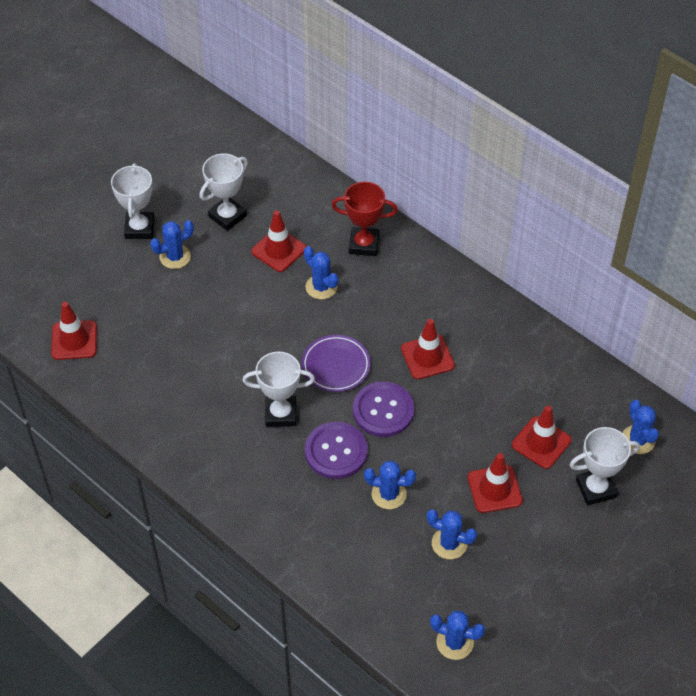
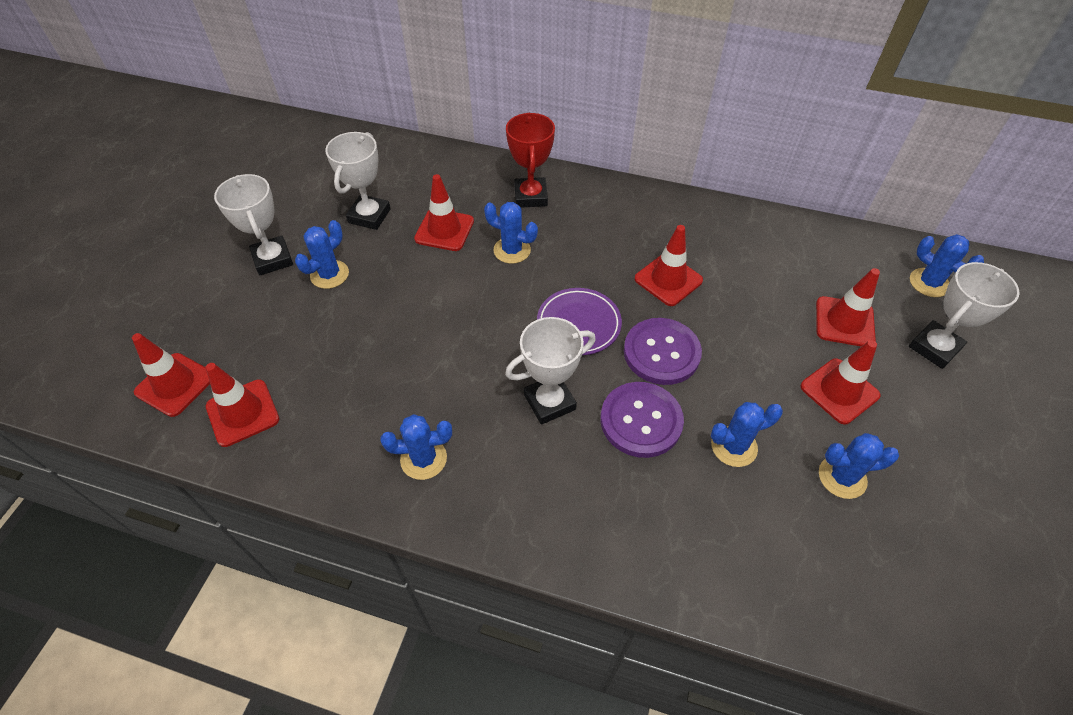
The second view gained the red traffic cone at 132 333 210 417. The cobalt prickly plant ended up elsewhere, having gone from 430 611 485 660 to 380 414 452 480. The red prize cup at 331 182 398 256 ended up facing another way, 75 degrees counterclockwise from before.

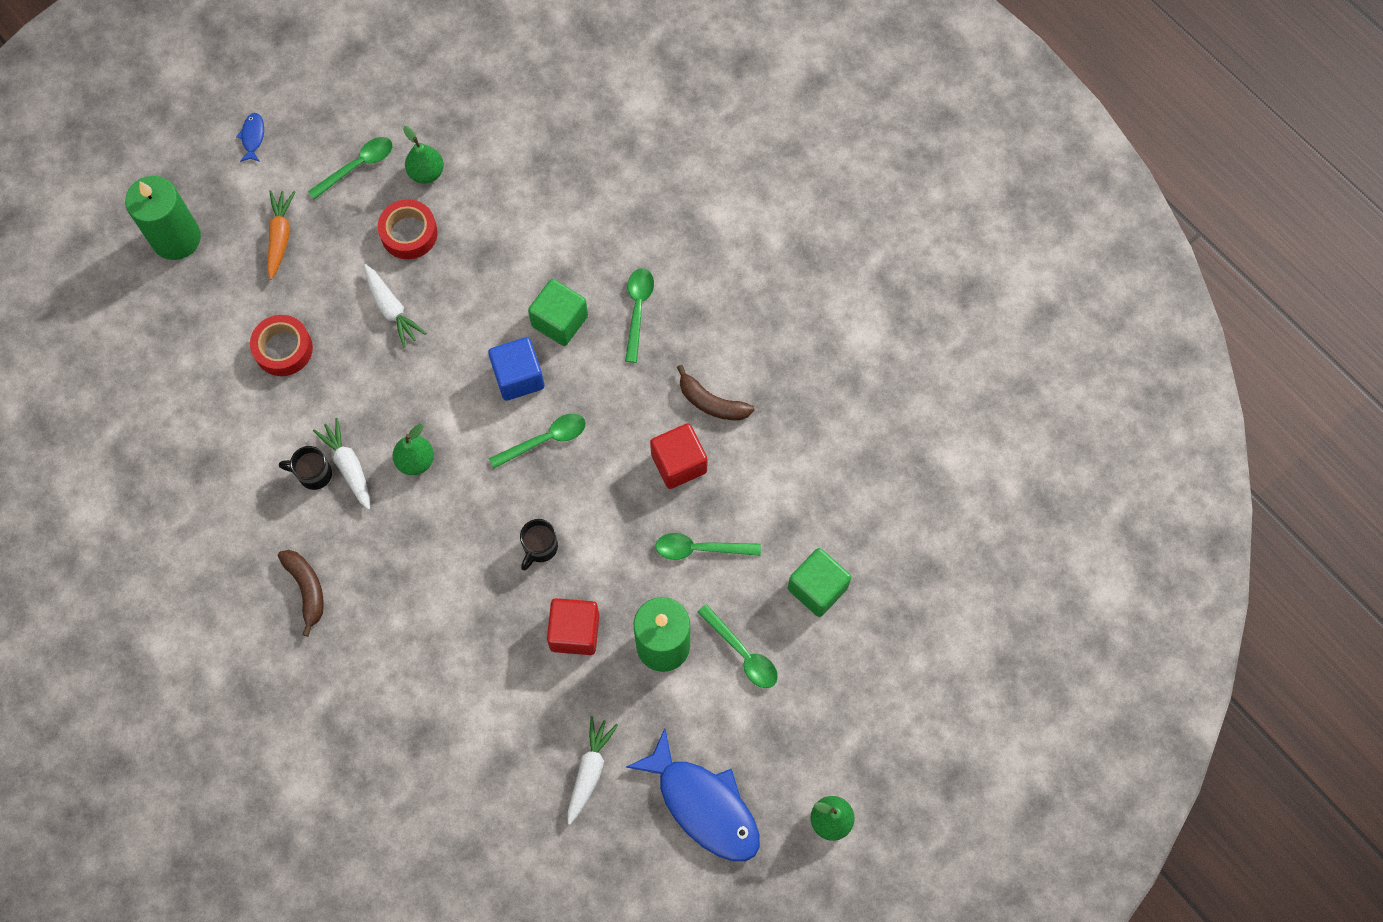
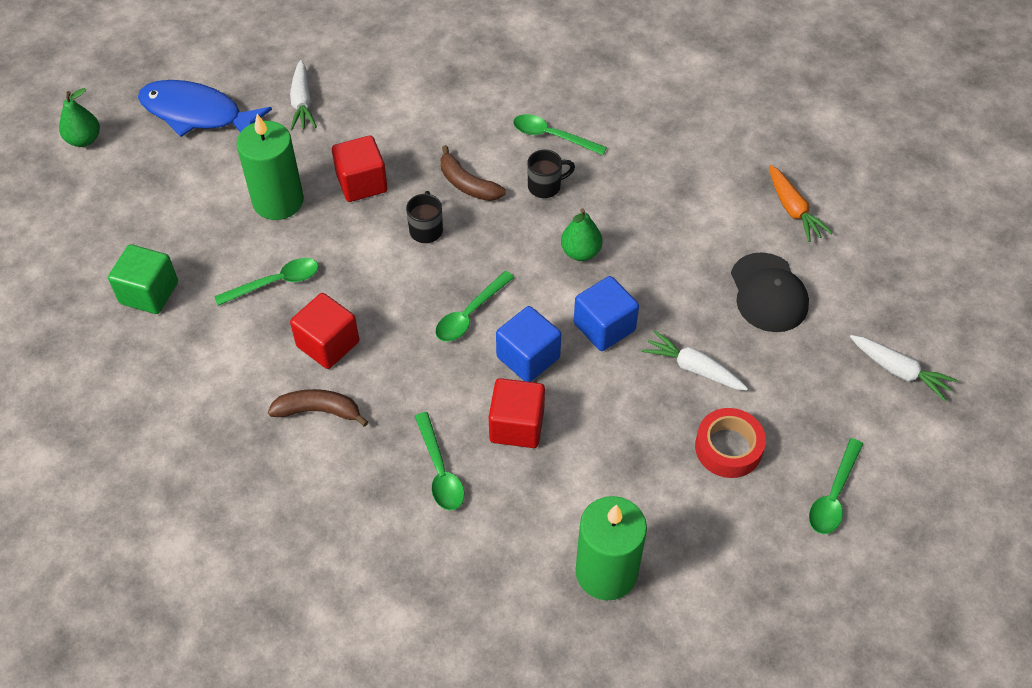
The russet banana ended up elsewhere, having gone from 278 550 324 637 to 441 145 506 201. What was the emerald cube at 528 279 588 346 turned into the red cube at 489 378 545 448. The emerald spoon ended up elsewhere, having gone from 697 604 778 688 to 513 114 607 155. The jet-black mug ended up elsewhere, having gone from 279 446 332 490 to 527 150 575 198. The second view gained the cobalt cube at 574 276 639 351. The emerald pillar candle ended up elsewhere, having gone from 125 176 201 260 to 575 496 647 600. Where the red sticky tape stood at 250 315 313 376, the jet-black peaked cap came to stand at 731 252 809 332. The orange carrot ended up elsewhere, having gone from 267 190 295 280 to 769 165 832 242. The snow-white carrot ended up elsewhere, having gone from 313 418 370 510 to 850 335 958 401. The second view lost the cobalt fish figure at 236 113 264 162. The second view lost the emerald pear fruit at 403 126 444 184.

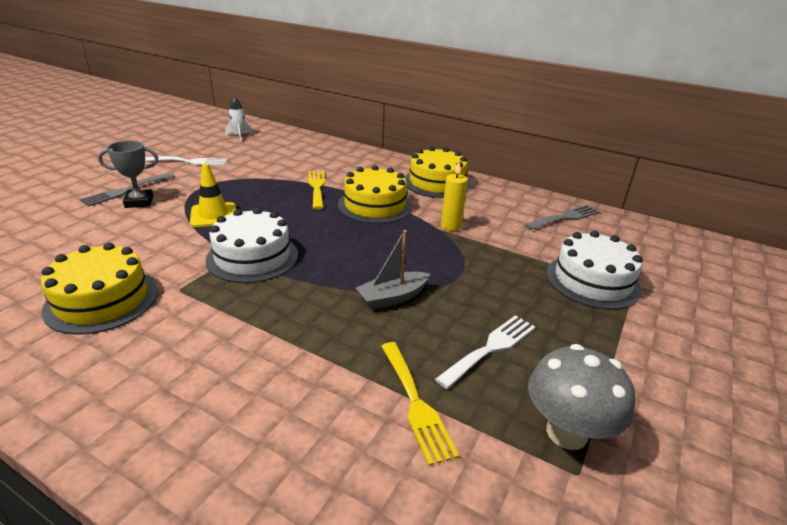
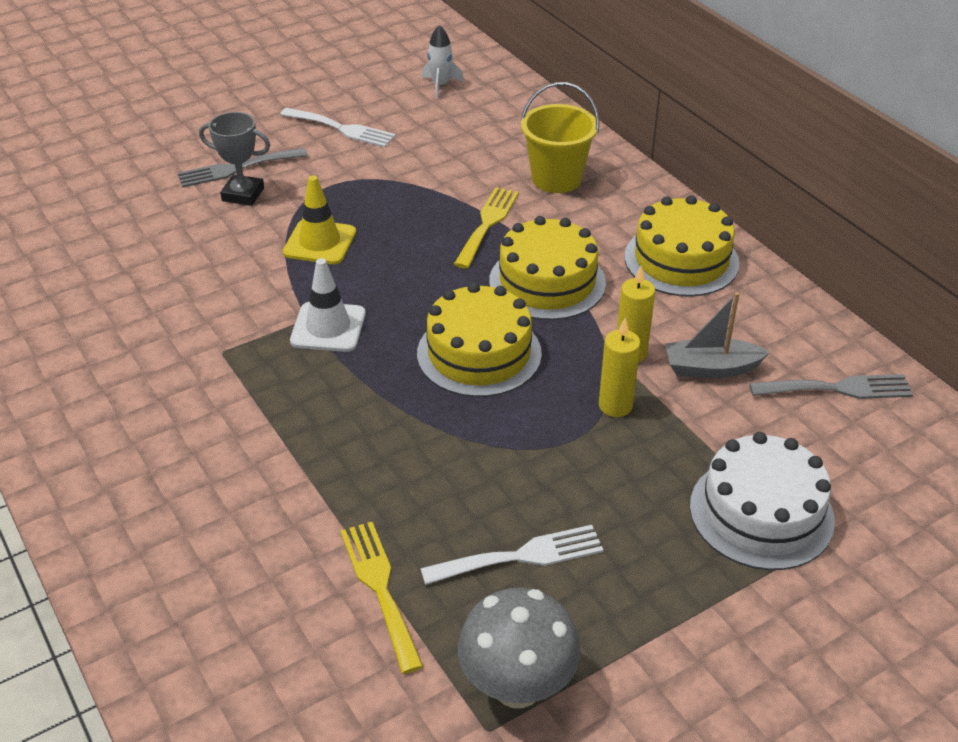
Where the snow-white cake stood at 205 208 298 283, the snow-white traffic cone came to stand at 290 258 366 352. The bright yellow fork at 381 342 459 466 ended up facing another way, 150 degrees clockwise from before. The bright yellow cake ended up elsewhere, having gone from 41 242 158 335 to 417 283 542 397. The second view gained the bright yellow pail at 521 82 600 193. The second view gained the bright yellow pillar candle at 599 318 640 417. The grey toy boat ended up elsewhere, having gone from 356 230 430 310 to 665 292 770 378.

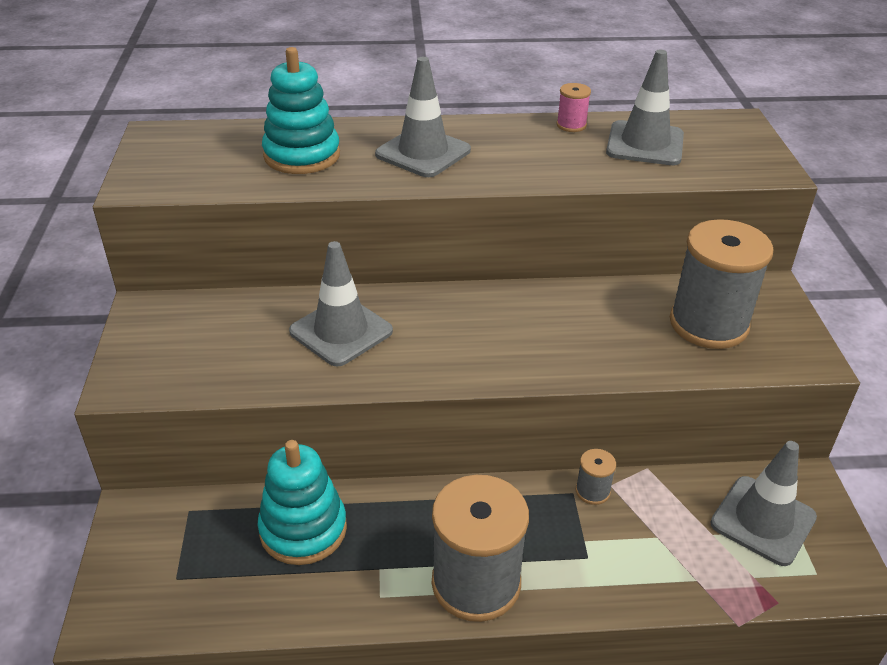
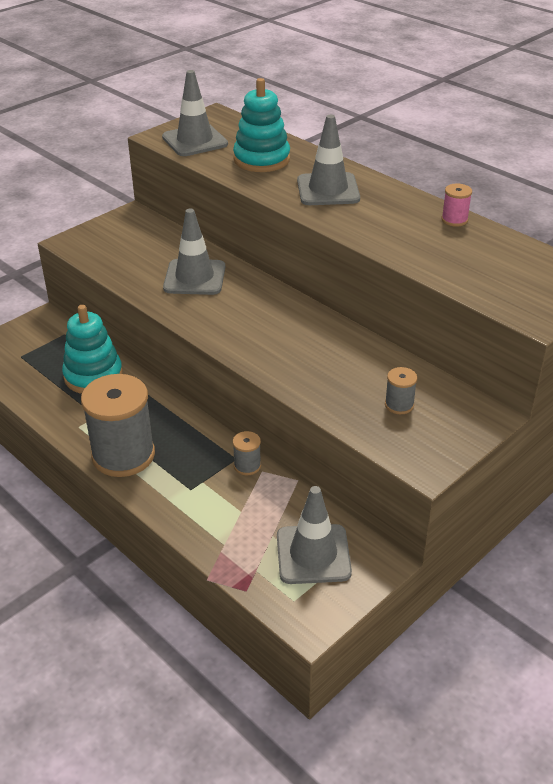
The grey traffic cone ended up elsewhere, having gone from 606 50 684 165 to 162 70 228 156. The size of the grey bobbin at 670 219 774 349 changed by a factor of 0.43.

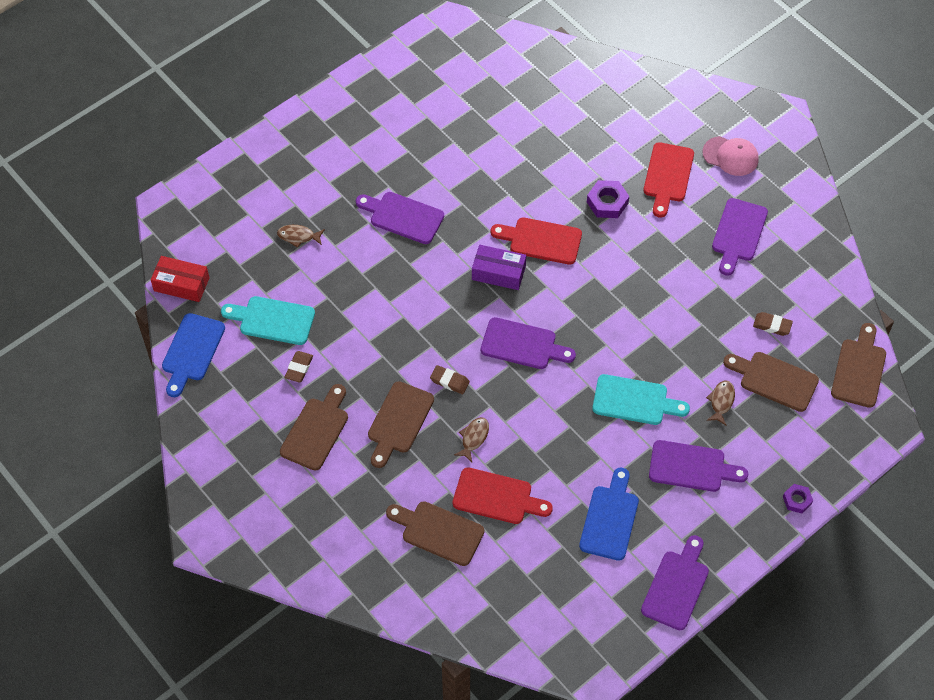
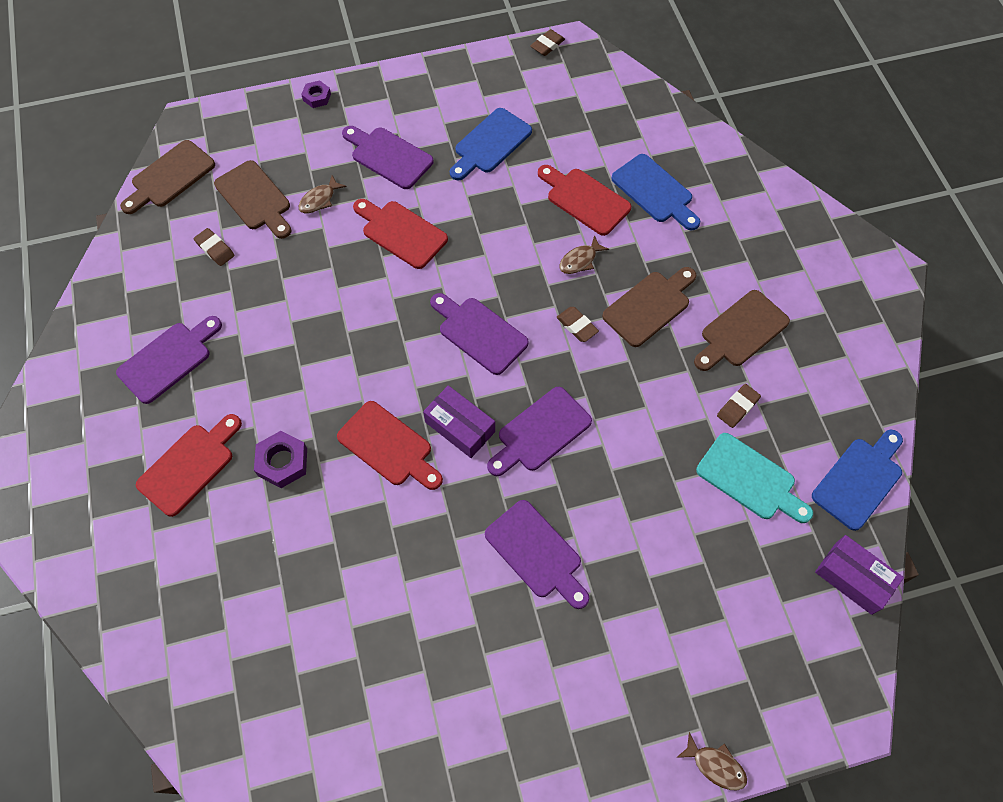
What was the teal bread board at 592 374 690 425 turned into the red bread board at 353 199 448 269. The purple bread board ended up elsewhere, having gone from 641 535 709 630 to 487 387 592 476. The second view gained the russet gum eraser at 530 29 565 56. What was the russet bread board at 386 501 484 566 turned into the cobalt bread board at 611 154 700 230. The russet fish figure ended up elsewhere, having gone from 277 225 325 248 to 676 732 747 790. What was the red package at 151 256 209 302 turned into the purple package at 815 535 904 615. The second view lost the pink peaked cap at 702 136 759 176.

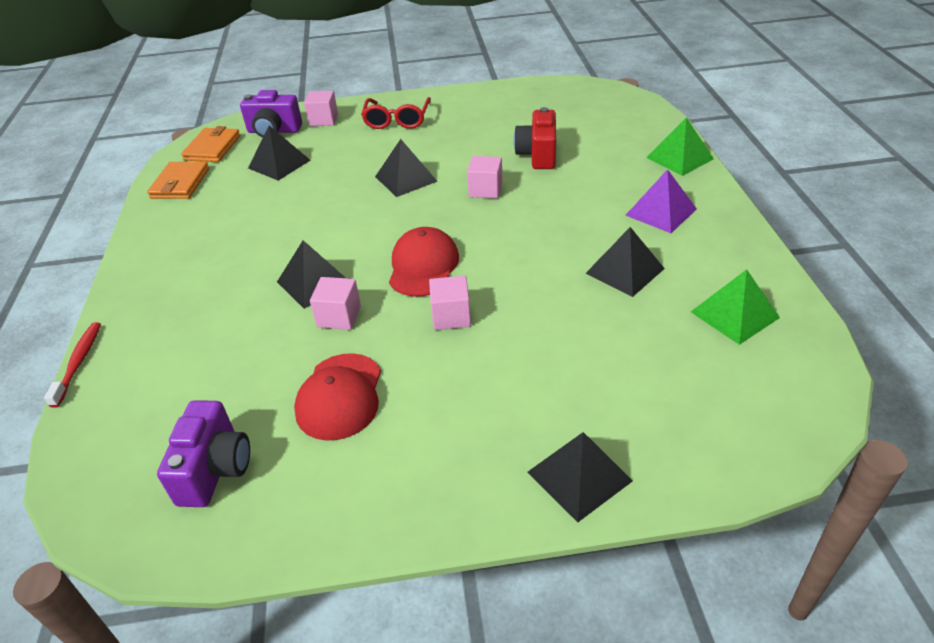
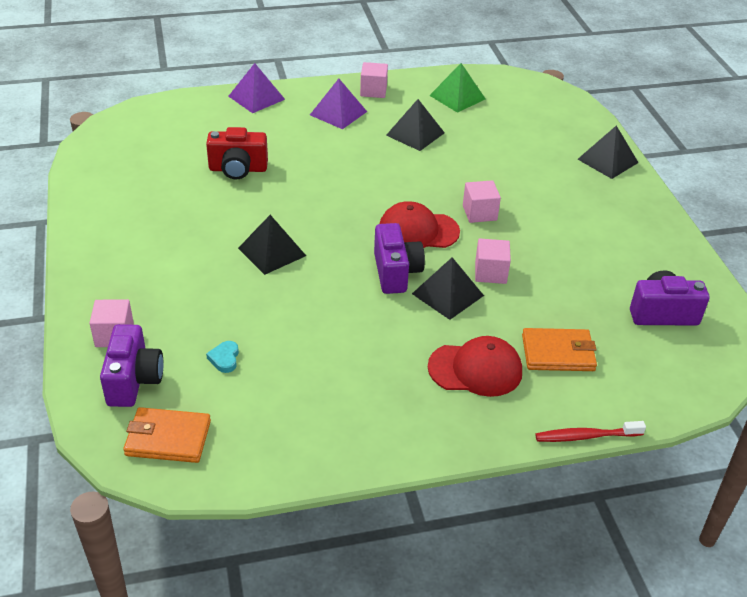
Where the jet-black solid pyramid stood at 248 126 310 181, the teal love heart came to stand at 206 341 239 373. What was the emerald solid pyramid at 646 117 713 176 turned into the purple solid pyramid at 228 63 285 113. The pink cube ended up elsewhere, having gone from 467 156 503 199 to 360 62 388 98. The second view gained the purple compact camera at 374 223 425 294. The red peaked cap ended up elsewhere, having gone from 294 353 381 441 to 428 336 522 397. The orange billfold ended up elsewhere, having gone from 147 162 209 199 to 522 328 597 371. The second view lost the red glasses at 361 97 431 129.

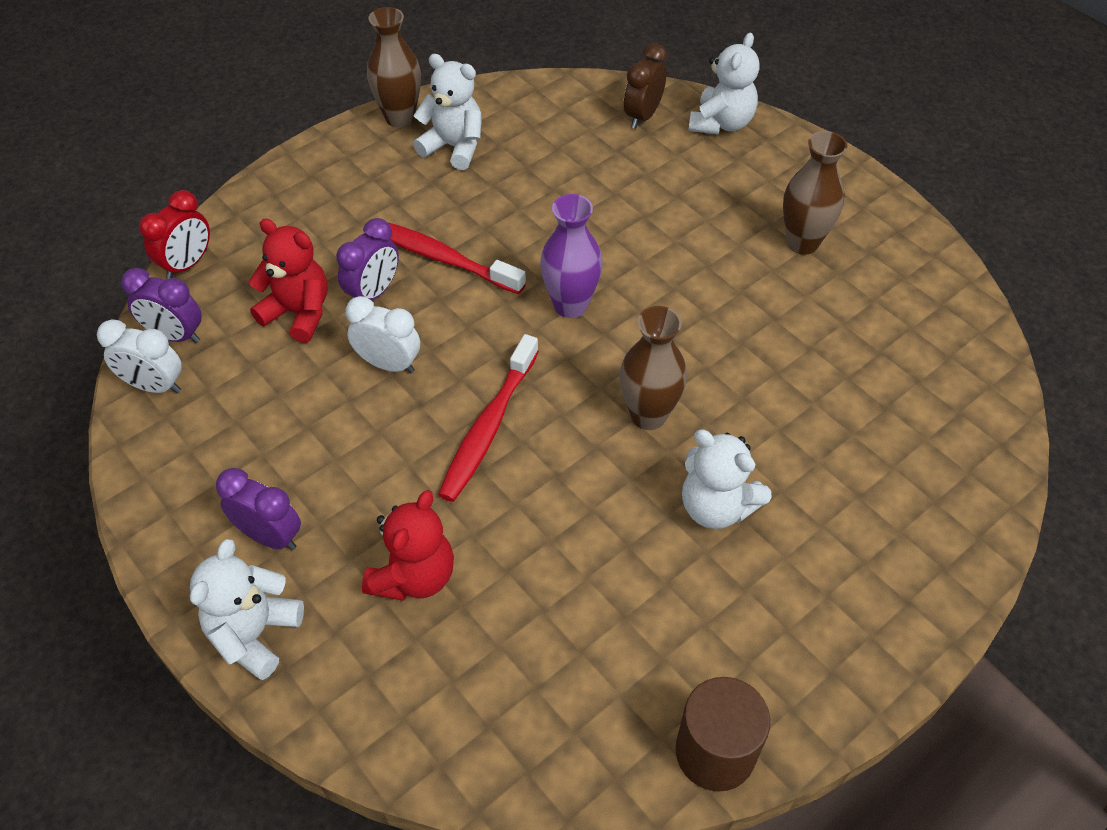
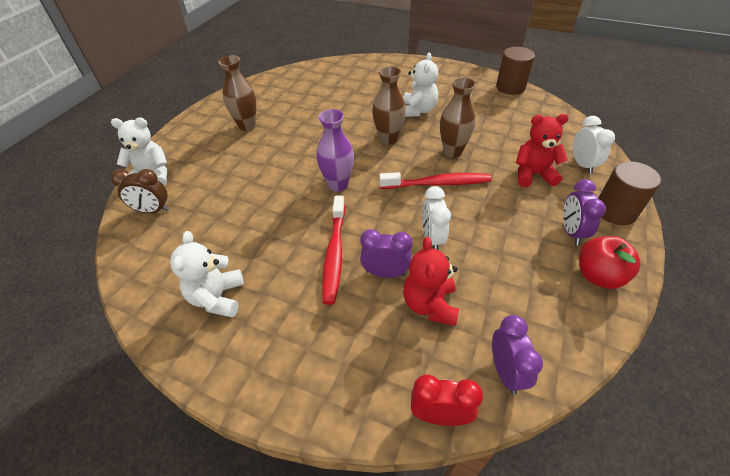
The russet tall vase ended up elsewhere, having gone from 367 7 421 128 to 440 77 476 158. The snow-white bedside clock ended up elsewhere, having gone from 97 320 182 393 to 573 116 615 174. The second view gained the red toy apple at 579 236 641 289. Where the snow-white teddy stood at 190 539 304 680, the russet cylinder came to stand at 598 161 661 225.

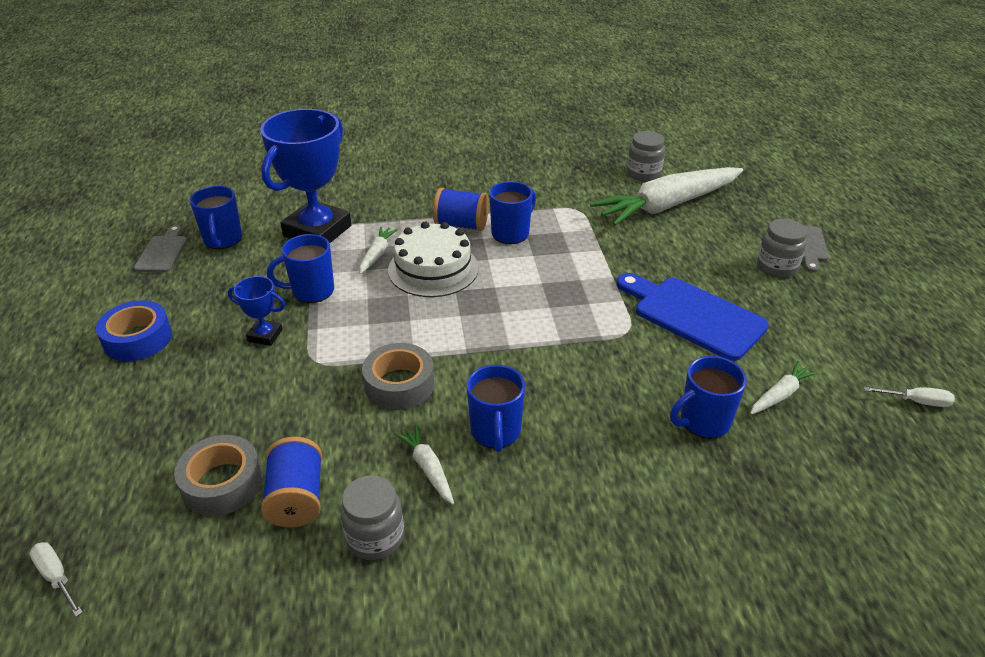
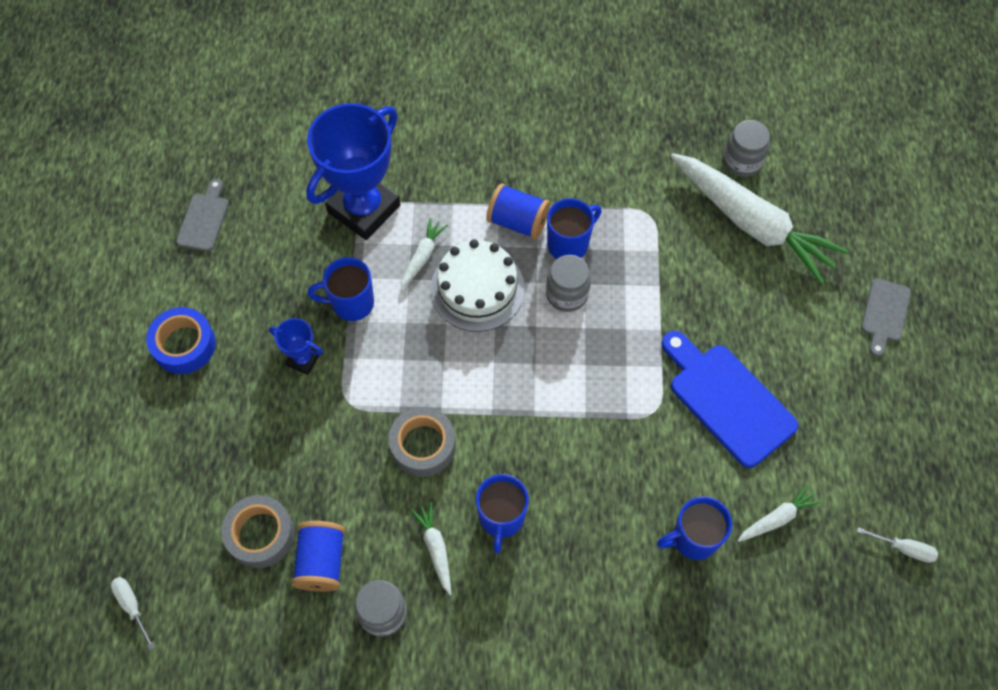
The grey jam jar ended up elsewhere, having gone from 757 219 807 278 to 546 255 591 312. The snow-white carrot at 590 167 743 226 ended up facing another way, 120 degrees counterclockwise from before. The second view lost the cobalt mug at 190 186 242 249.

